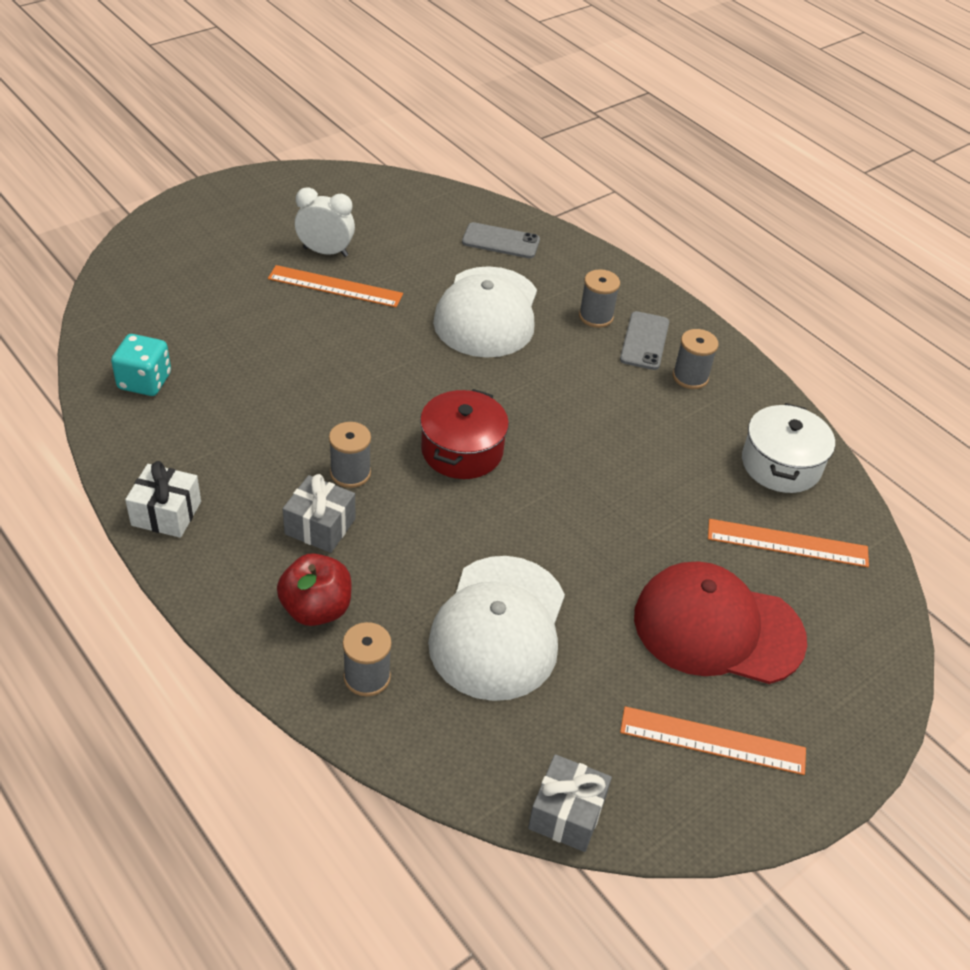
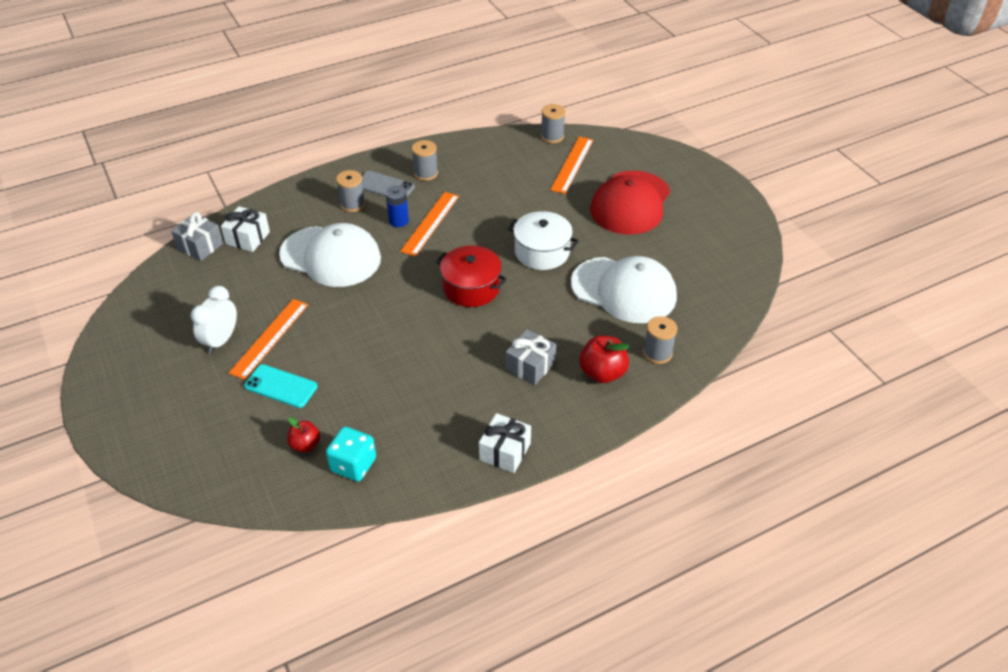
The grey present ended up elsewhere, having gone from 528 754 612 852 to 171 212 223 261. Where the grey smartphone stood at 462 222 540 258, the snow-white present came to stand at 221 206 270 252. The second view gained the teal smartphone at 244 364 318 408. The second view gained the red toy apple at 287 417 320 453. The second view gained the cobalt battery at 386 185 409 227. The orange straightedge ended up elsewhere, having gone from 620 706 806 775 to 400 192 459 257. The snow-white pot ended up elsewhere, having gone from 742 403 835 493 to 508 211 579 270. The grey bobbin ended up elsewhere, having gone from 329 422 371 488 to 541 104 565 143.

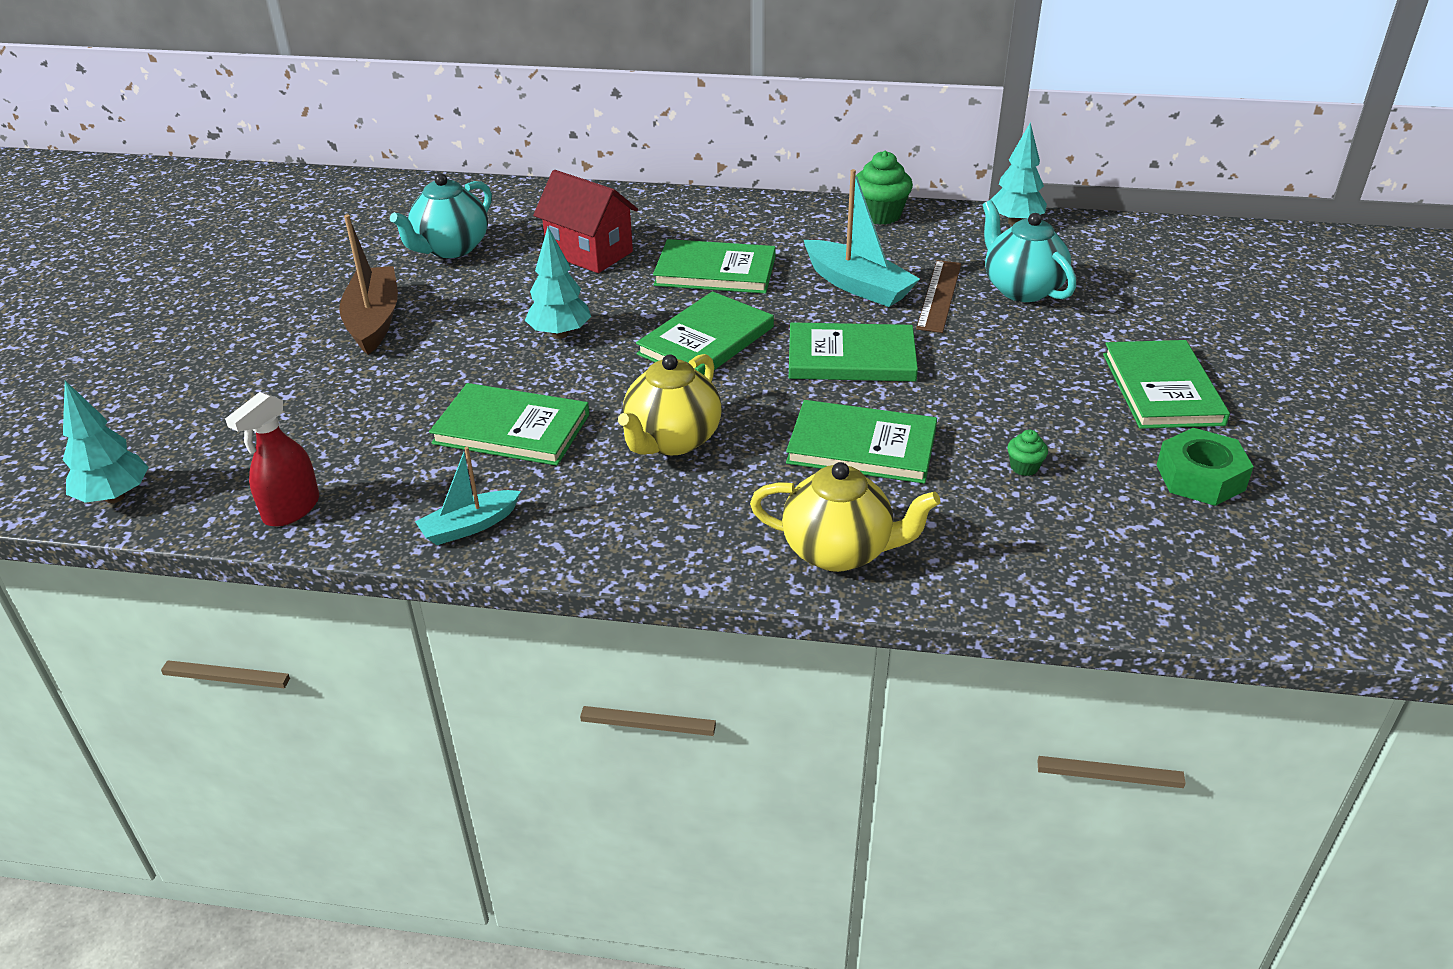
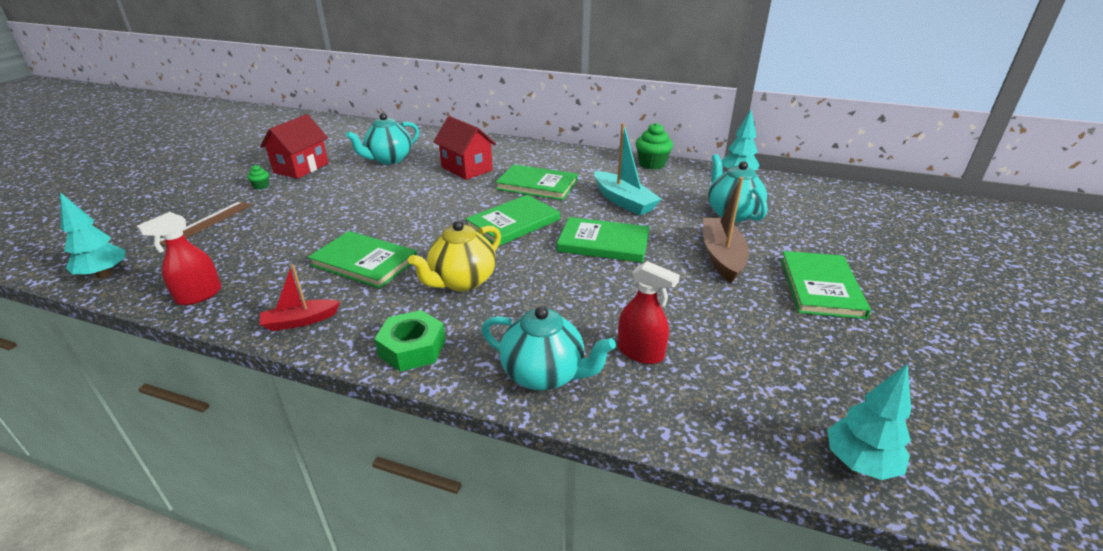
The russet straightedge ended up elsewhere, having gone from 916 260 961 333 to 160 201 251 246. The emerald fairy cake ended up elsewhere, having gone from 1007 430 1048 476 to 247 165 269 189. The second view gained the red house at 260 114 329 179. What was the teal toy boat at 415 447 521 545 turned into the red toy boat at 260 264 340 331. The emerald nut ended up elsewhere, having gone from 1157 428 1254 506 to 375 310 446 372. What was the bright yellow china teapot at 750 462 940 572 turned into the teal china teapot at 481 306 616 391. The second view gained the red spray bottle at 618 261 680 364. The russet toy boat ended up elsewhere, having gone from 340 214 398 355 to 703 177 749 283. The teal fir tree ended up elsewhere, having gone from 525 227 591 339 to 827 364 911 480. The second view lost the emerald book at 786 400 937 484.

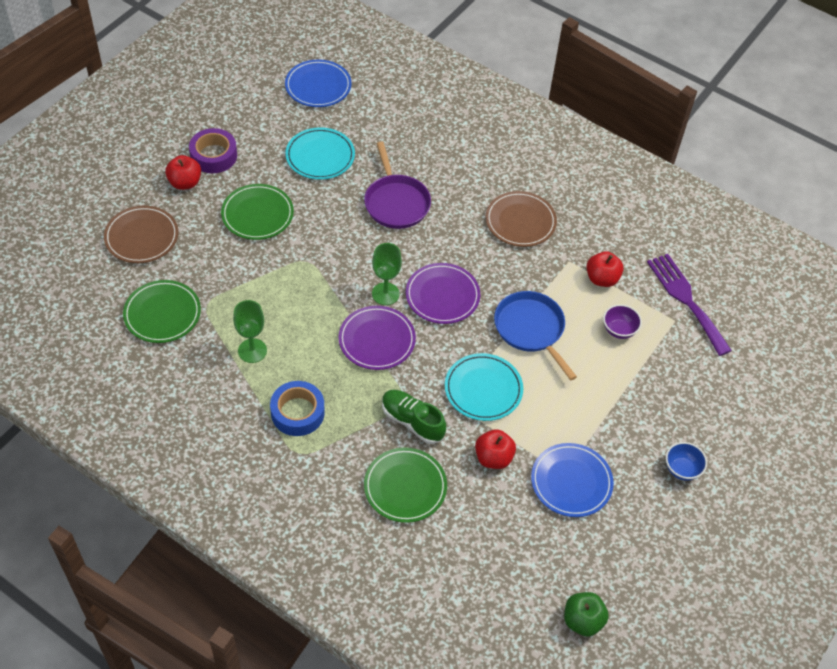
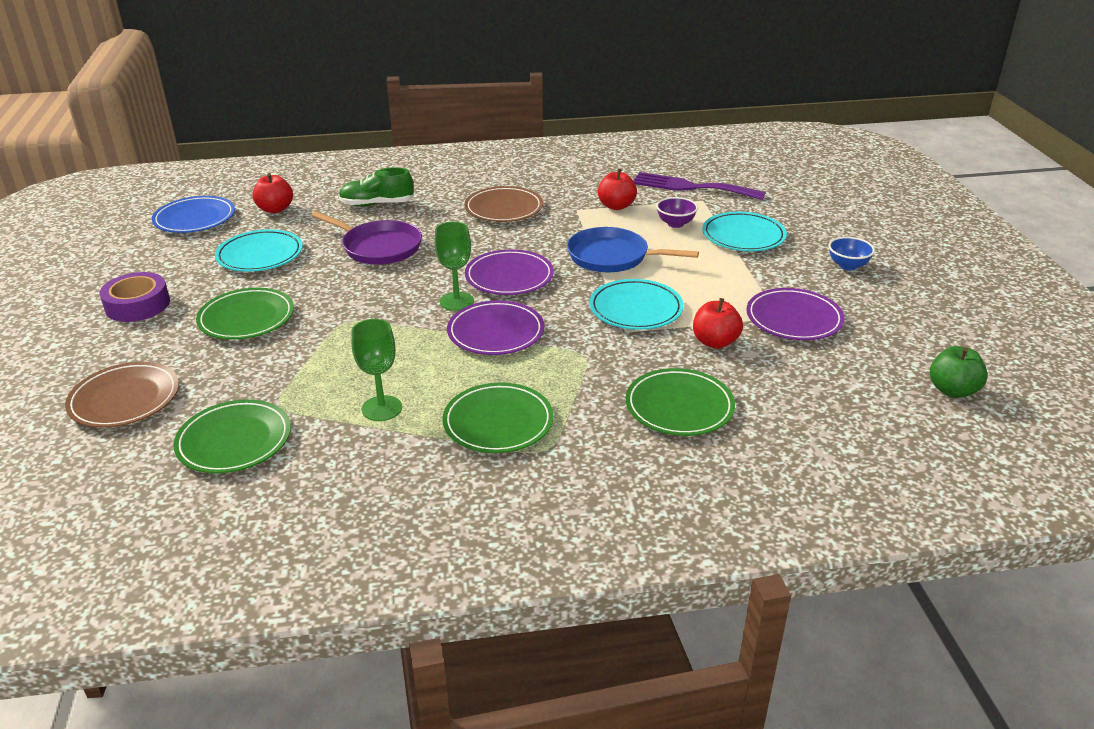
The red toy apple ended up elsewhere, having gone from 165 155 201 190 to 253 173 293 213. The emerald sneaker ended up elsewhere, having gone from 382 390 446 444 to 338 167 414 206. Where the cobalt sticky tape stood at 270 381 325 436, the emerald flat dish came to stand at 442 383 553 453. The second view gained the teal flat dish at 702 212 787 251. What was the cobalt flat dish at 531 443 614 517 turned into the purple flat dish at 746 288 845 340.

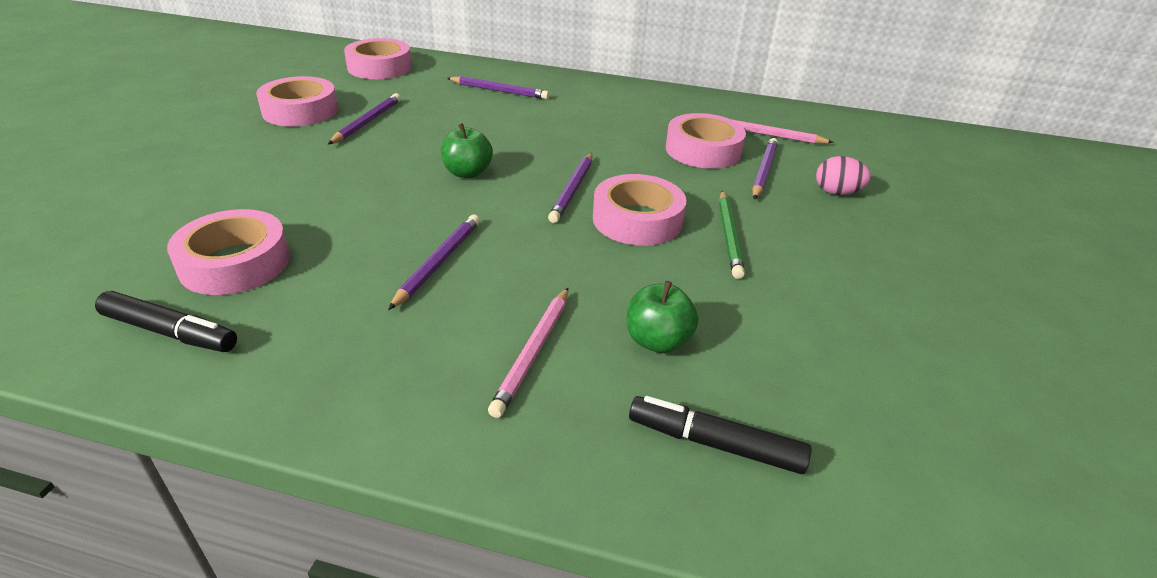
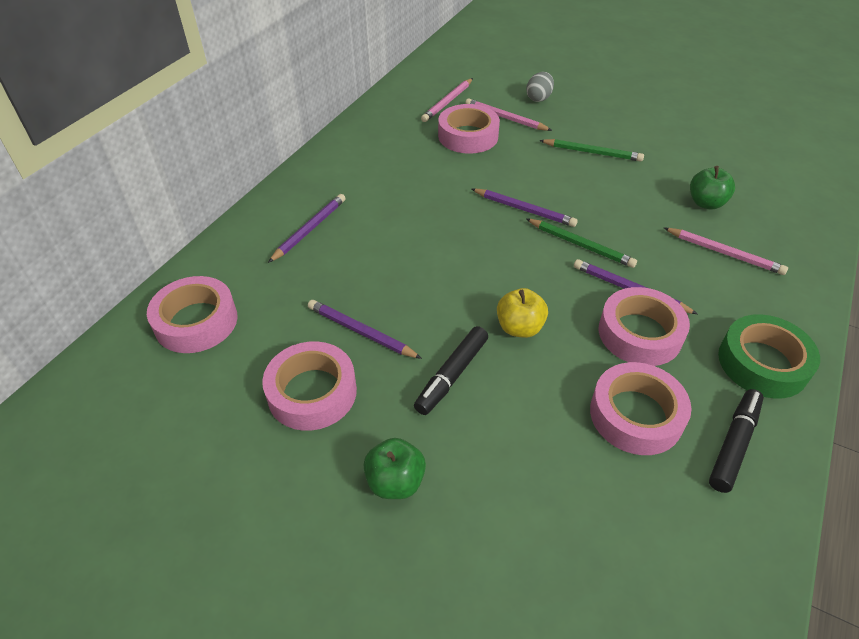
The emerald toy apple ended up elsewhere, having gone from 441 123 493 178 to 364 438 426 499. The jet-black marker ended up elsewhere, having gone from 629 396 812 474 to 414 326 488 415. What was the purple pencil at 752 138 778 200 turned into the pink pencil at 465 98 552 131. The second view gained the bright yellow toy apple at 497 288 548 338. What was the pink egg shape at 816 156 871 195 turned into the grey egg shape at 526 72 554 102. The second view gained the emerald pencil at 526 218 637 268. The pink sticky tape ended up elsewhere, having gone from 593 174 686 246 to 599 287 690 366. The second view gained the emerald sticky tape at 718 314 820 399.

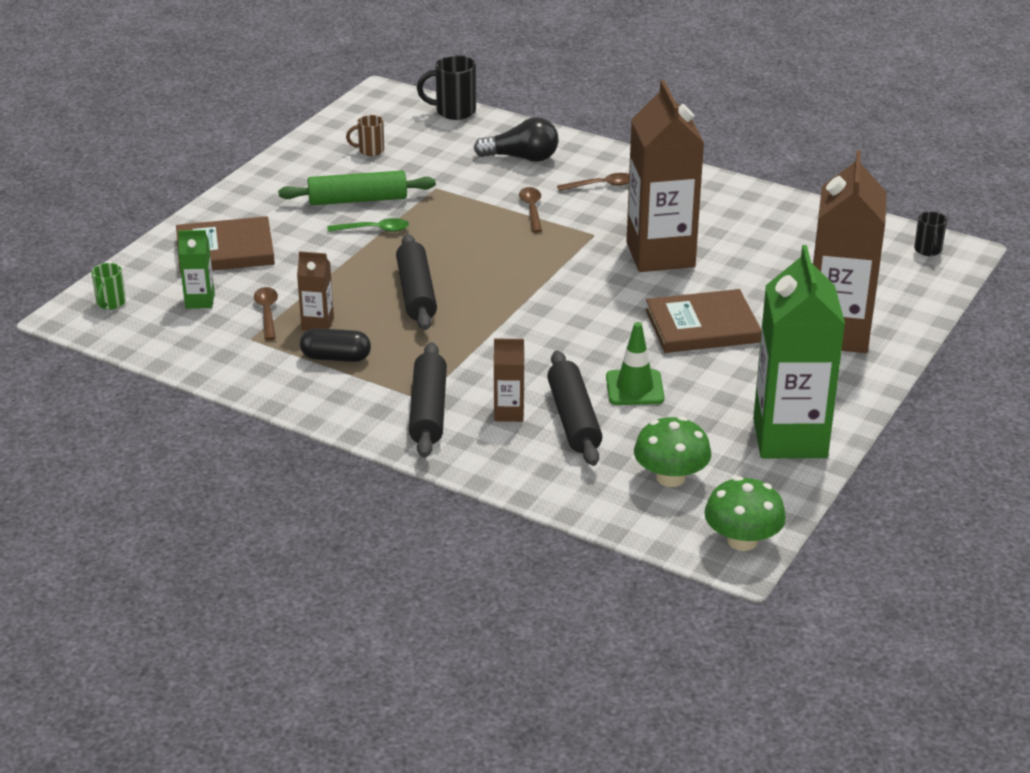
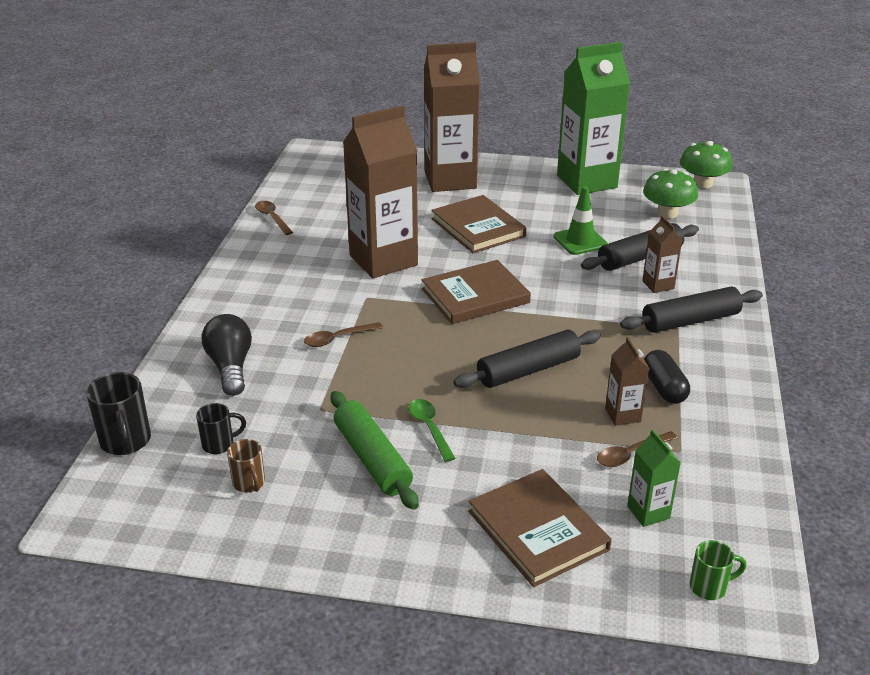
The jet-black mug ended up elsewhere, having gone from 914 211 947 256 to 196 403 246 454. The russet spoon ended up elsewhere, having gone from 557 173 629 191 to 255 201 293 235. The second view gained the russet book at 422 260 531 324.

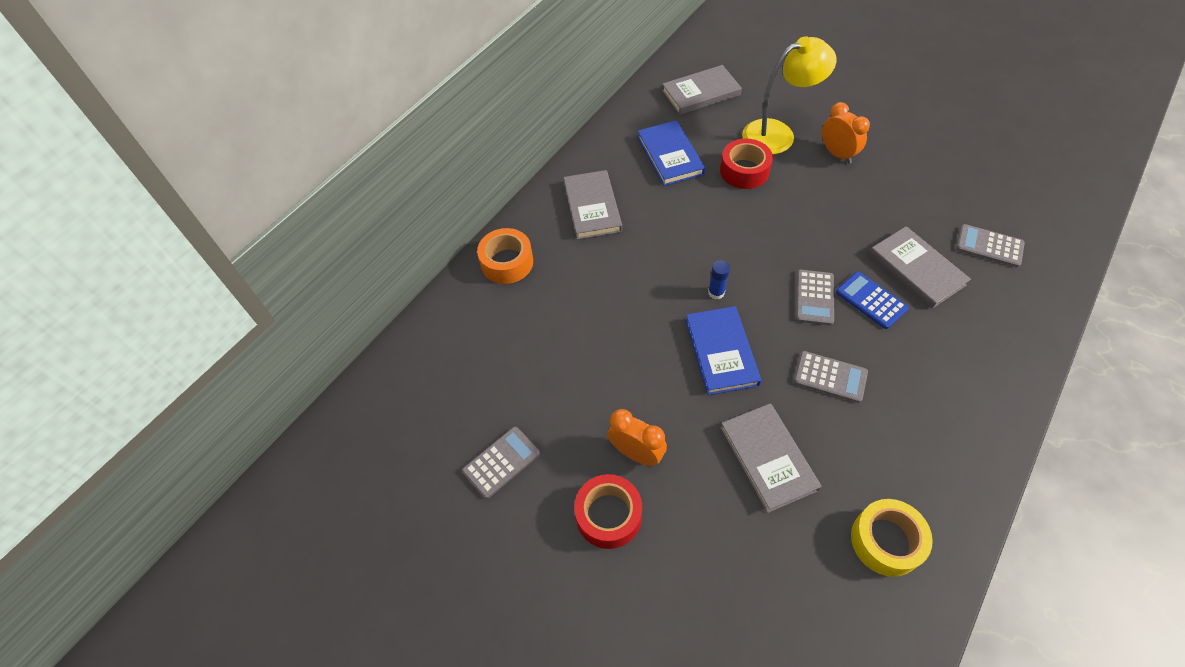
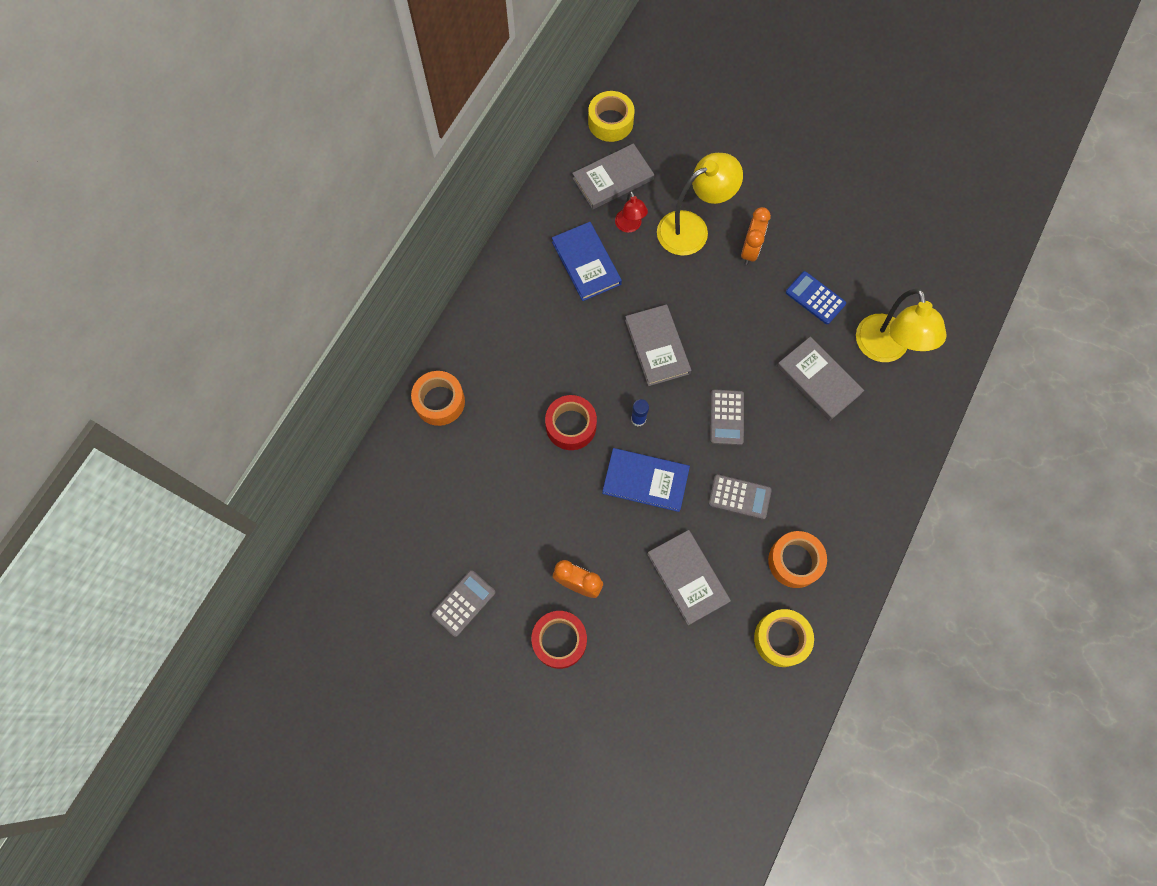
The red sticky tape ended up elsewhere, having gone from 720 139 773 189 to 545 395 597 450. The second view gained the bright yellow sticky tape at 588 91 635 142. The cobalt book at 686 306 762 395 ended up facing another way, 60 degrees counterclockwise from before. The second view gained the red lamp at 615 191 648 233. The grey book ended up elsewhere, having gone from 564 170 622 240 to 625 304 691 386. The orange bedside clock at 822 102 870 164 ended up facing another way, 60 degrees clockwise from before. The second view gained the orange sticky tape at 768 531 827 588. The cobalt adding machine ended up elsewhere, having gone from 836 272 909 329 to 786 271 846 324. Where the grey adding machine stood at 956 224 1025 267, the bright yellow lamp came to stand at 856 289 947 362.

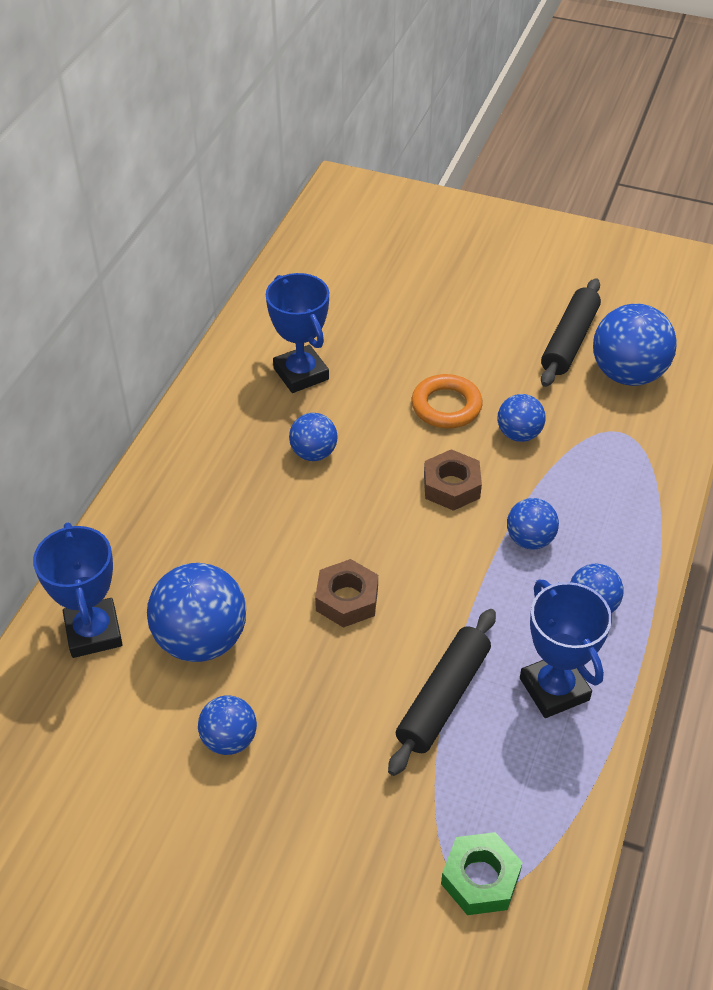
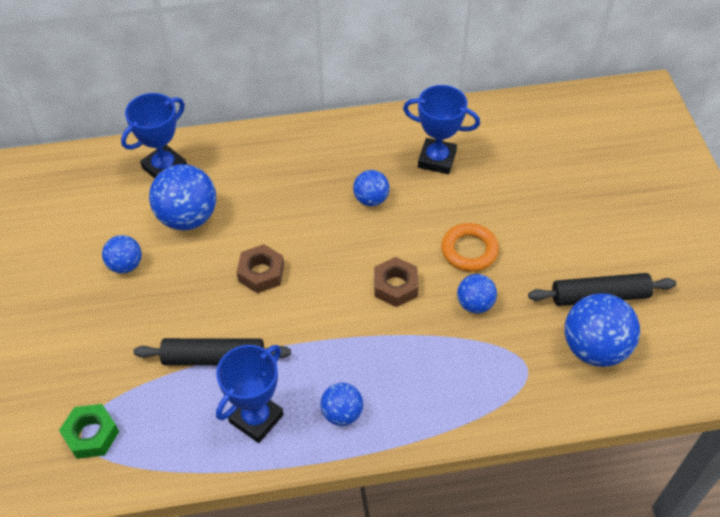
The cobalt prize cup at 266 273 329 393 ended up facing another way, 75 degrees clockwise from before. The second view lost the cobalt ball at 507 498 559 550.

